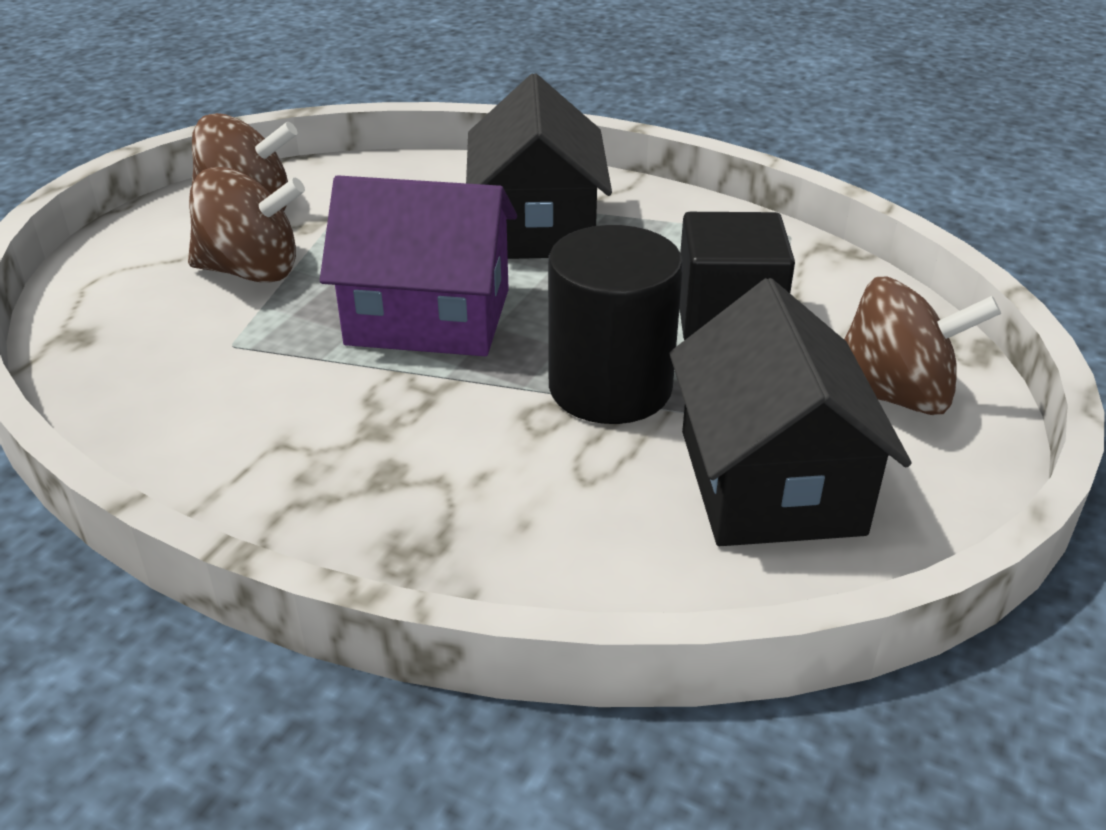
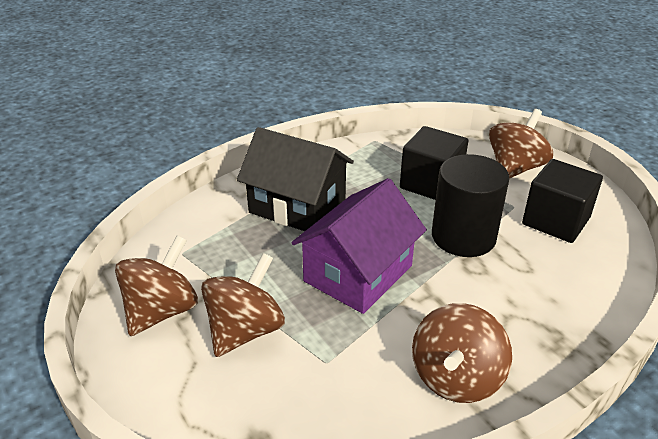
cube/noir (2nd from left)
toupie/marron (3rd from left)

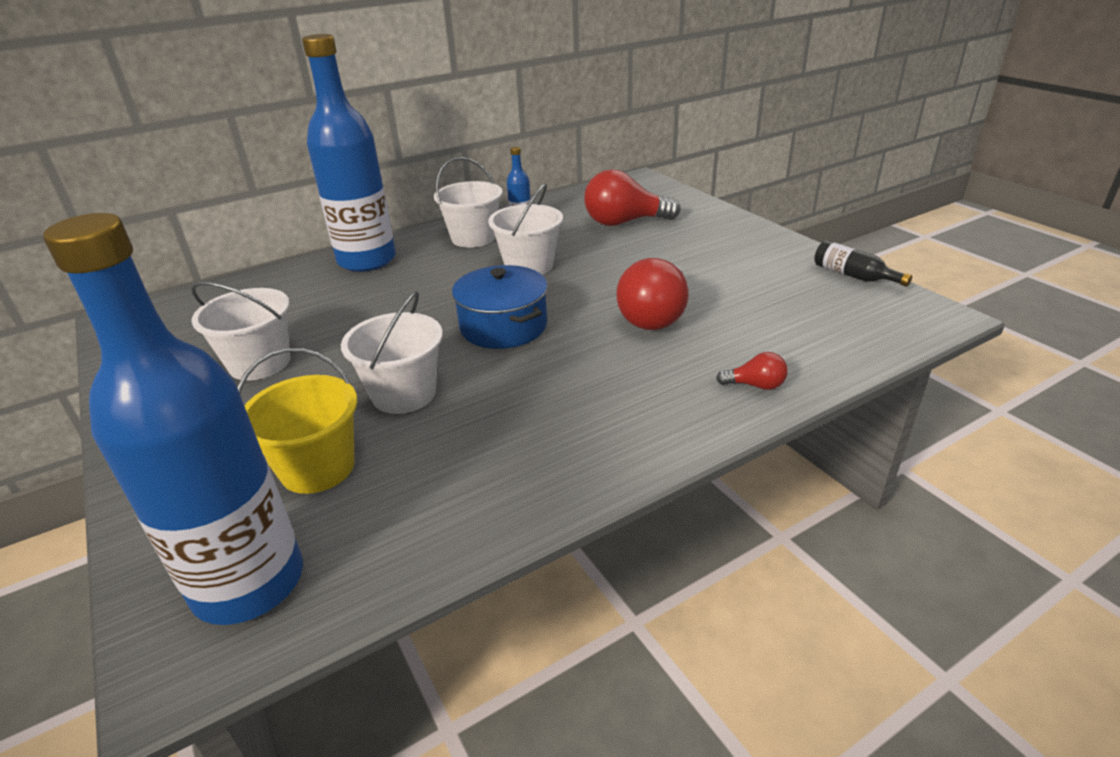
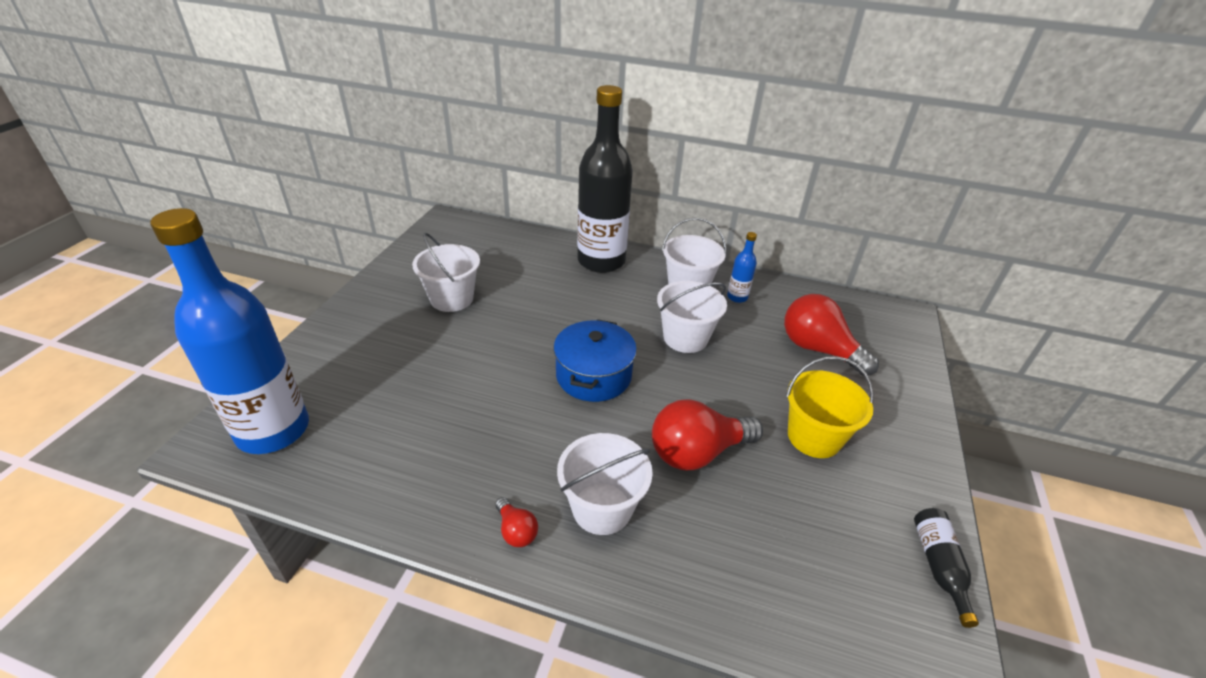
bouteille/noir (1st from left)
seau/blanc (2nd from left)
seau/jaune
ampoule/rouge (1st from left)

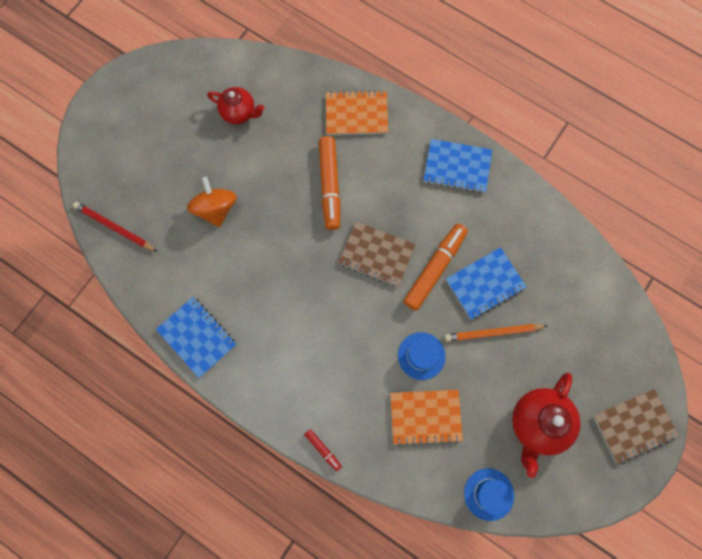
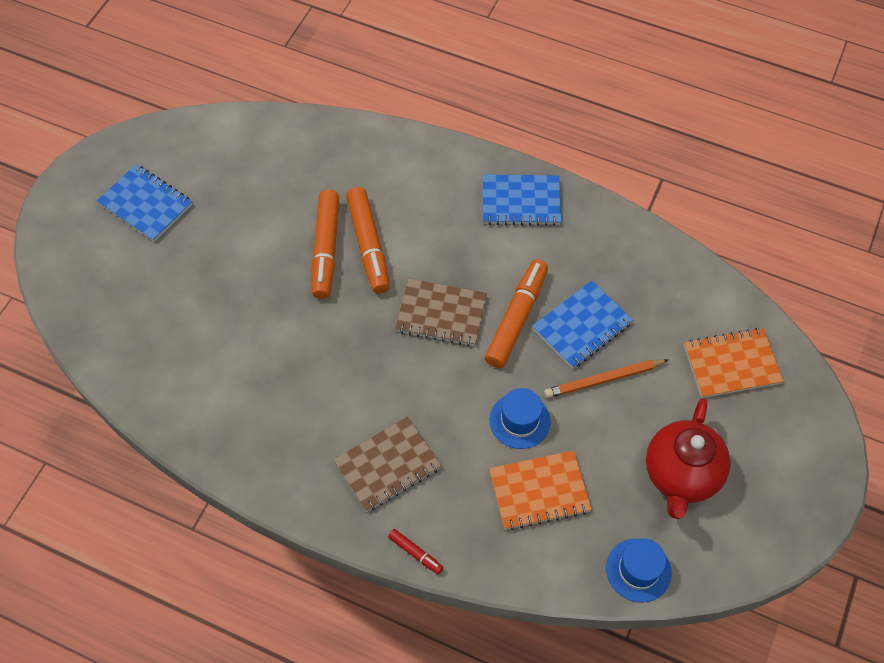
théière/rouge (1st from left in the first image)
carnet/orange (2nd from left)
toupie/orange
crayon/rouge
carnet/bleu (1st from left)
carnet/marron (1st from left)
feutre/orange (1st from left)

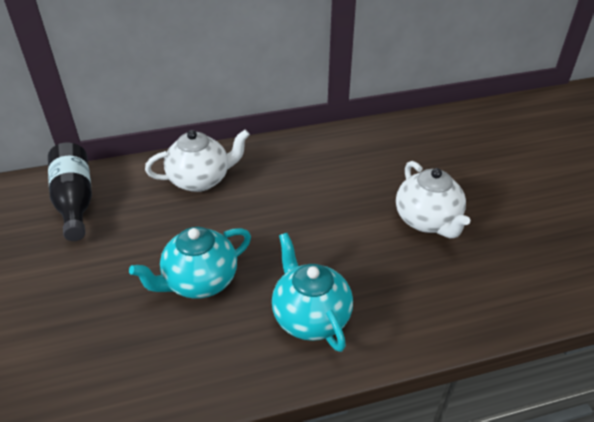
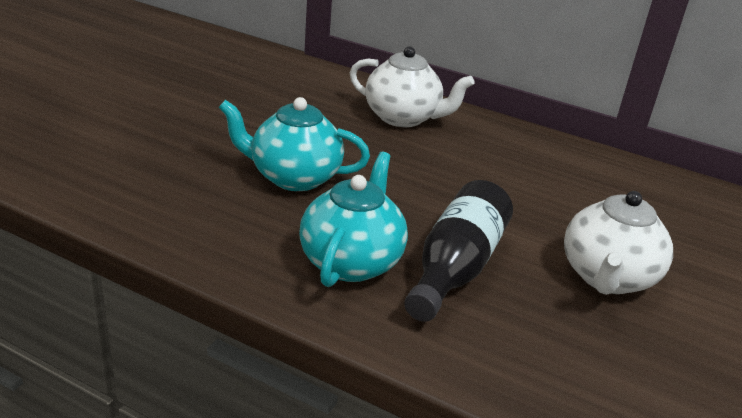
bouteille/noir

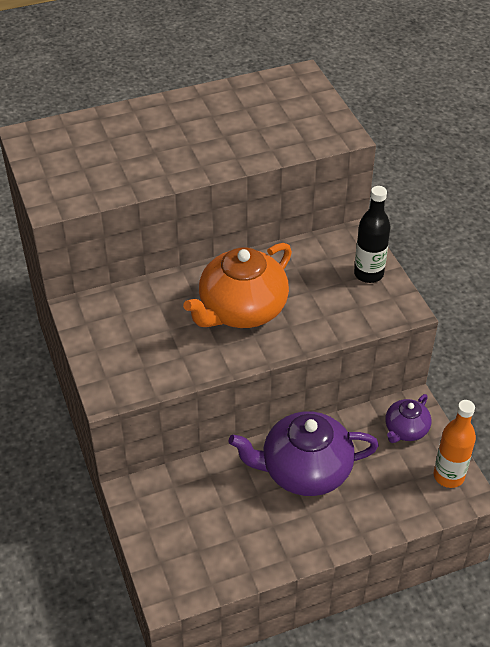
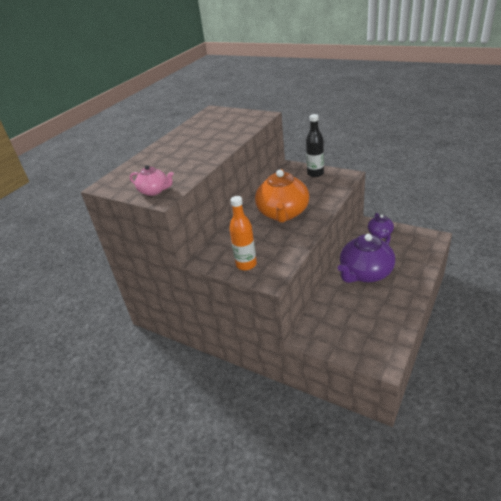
bouteille/orange
théière/rose

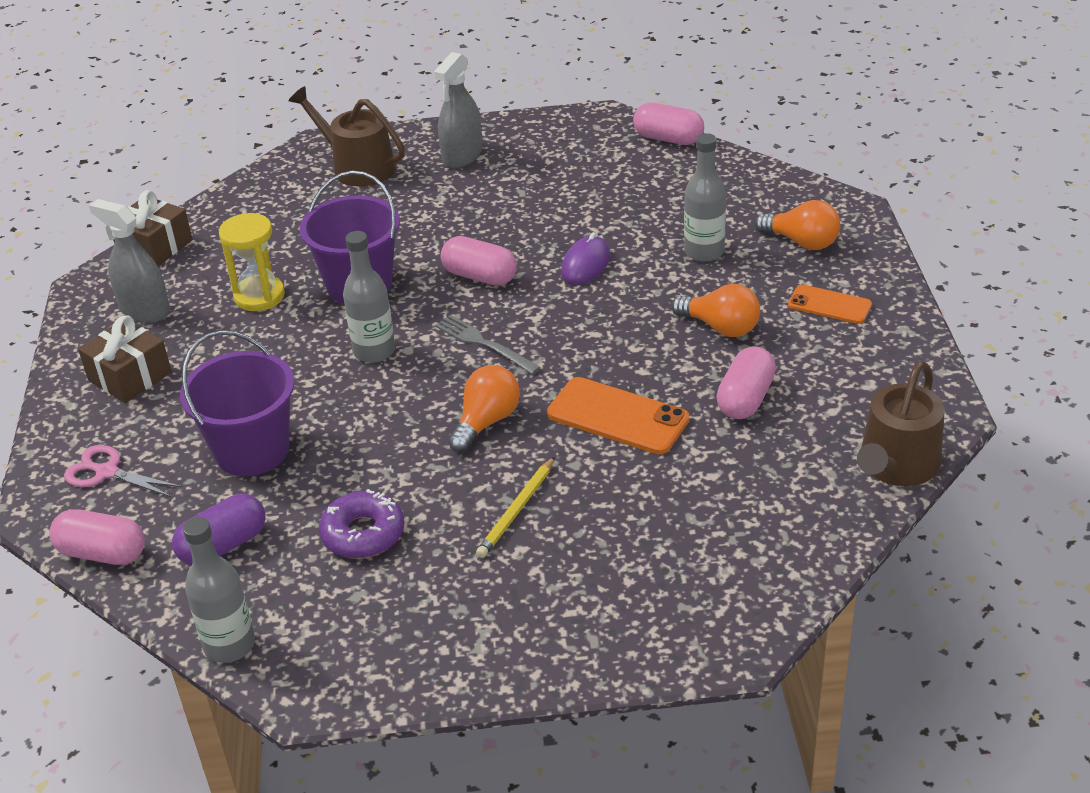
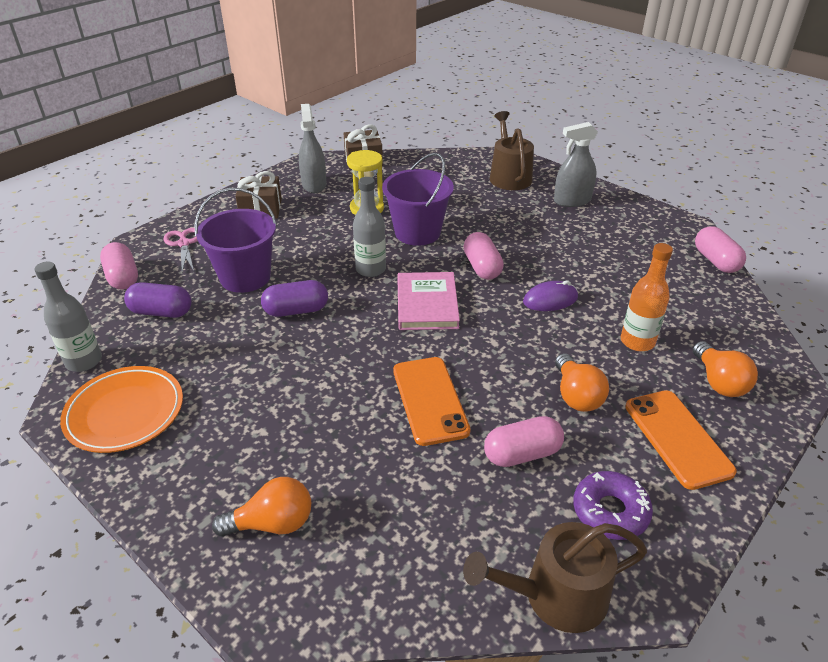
bouteille/orange
téléphone/orange (2nd from left)
livre/rose
ampoule/orange (1st from left)
crayon/jaune
beignet/violet
gélule/violet (2nd from left)
assiette/orange

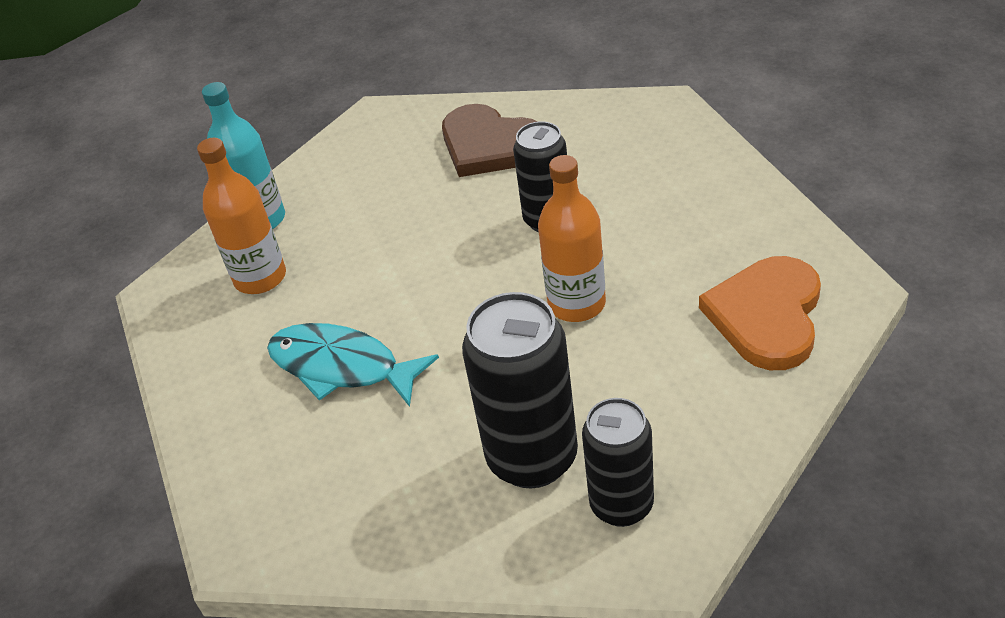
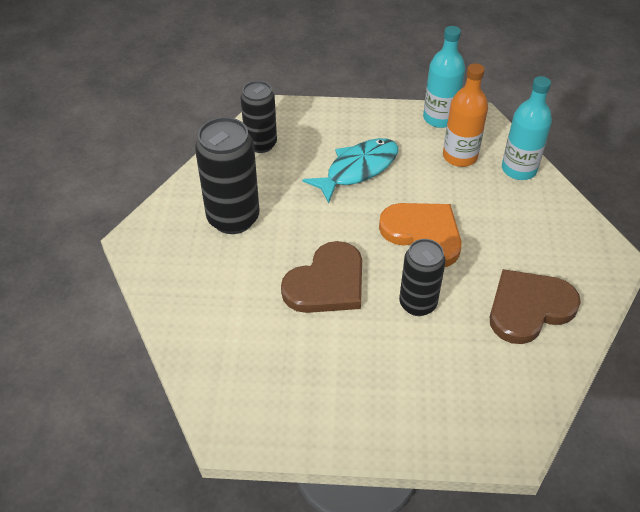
cœur/marron (1st from left)
cœur/orange
canette/noir (2nd from left)
bouteille/turquoise (1st from left)

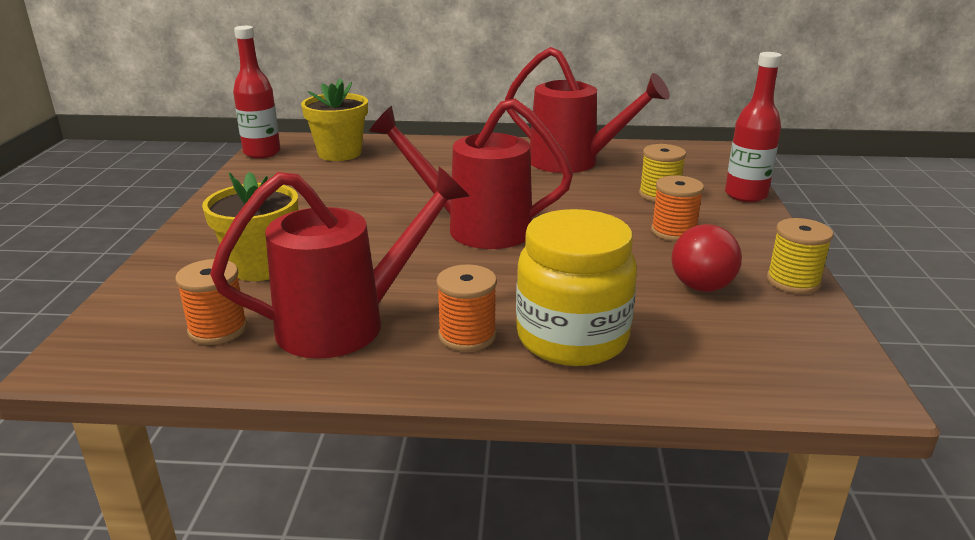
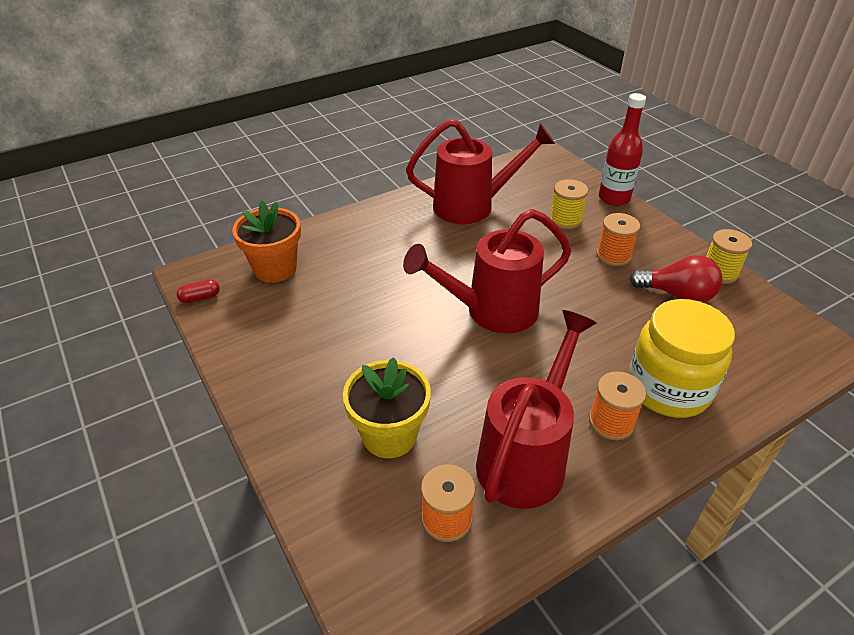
gélule/rouge
pot de fleurs/orange
ampoule/rouge

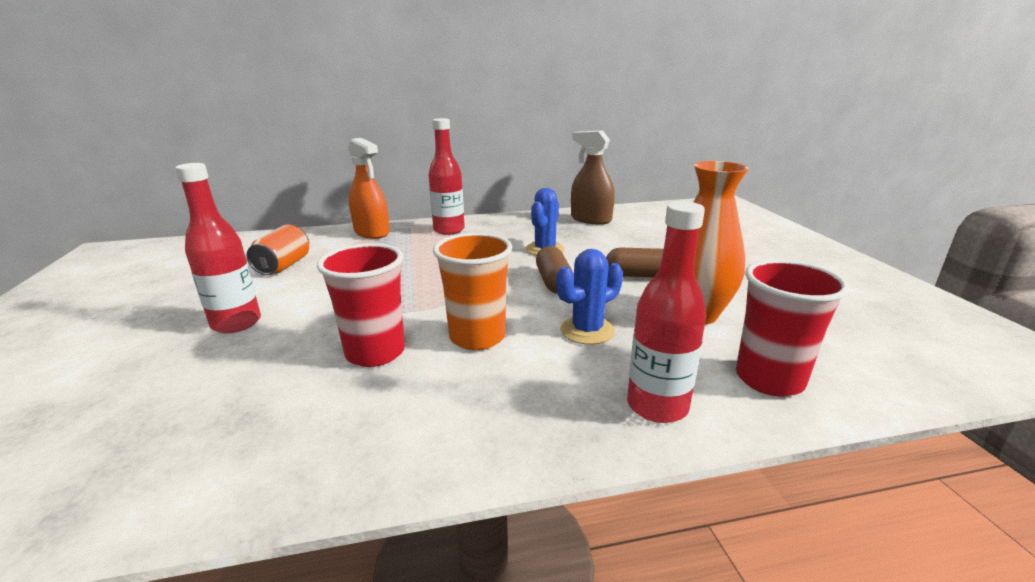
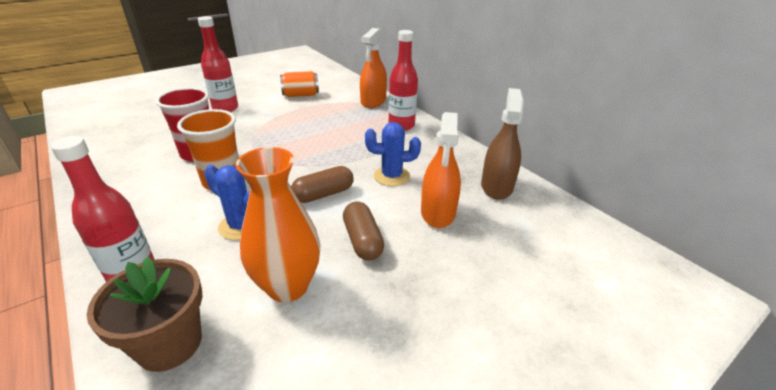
pot de fleurs/marron
vaporisateur/orange (2nd from left)

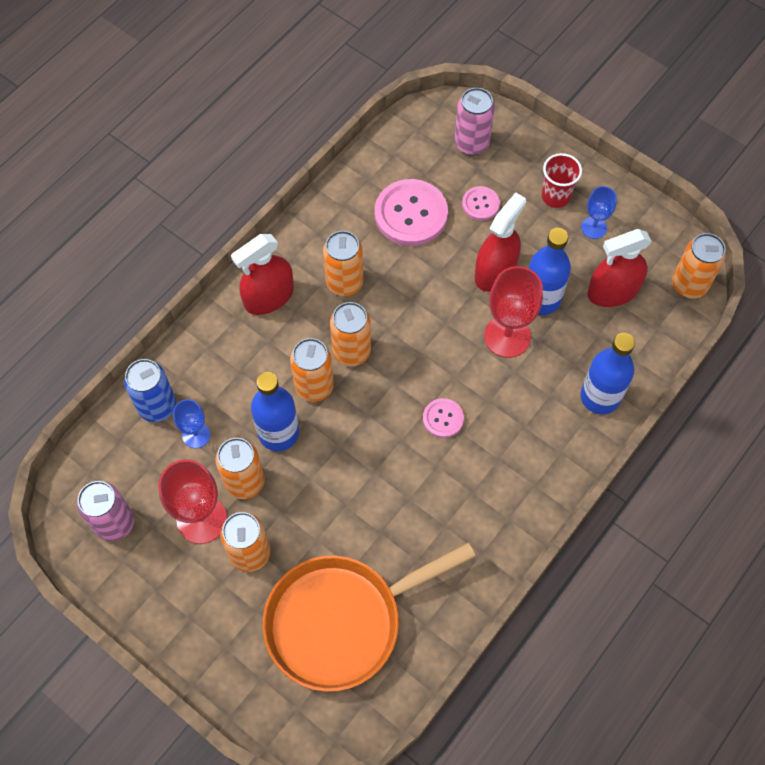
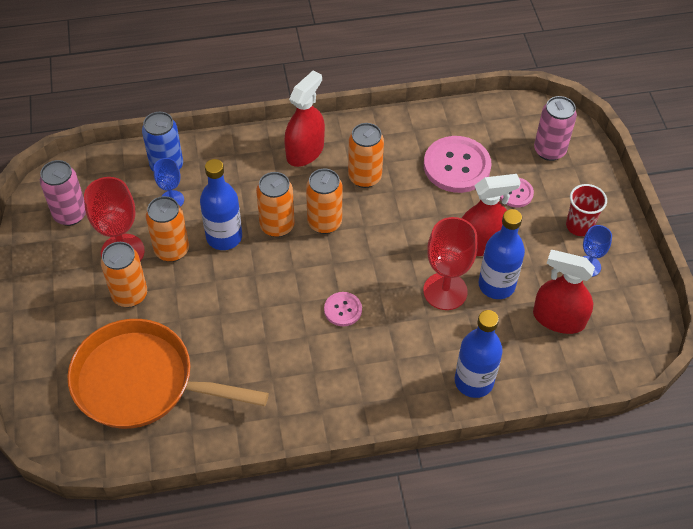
canette/orange (6th from left in the first image)
vaporisateur/rouge (1st from left)

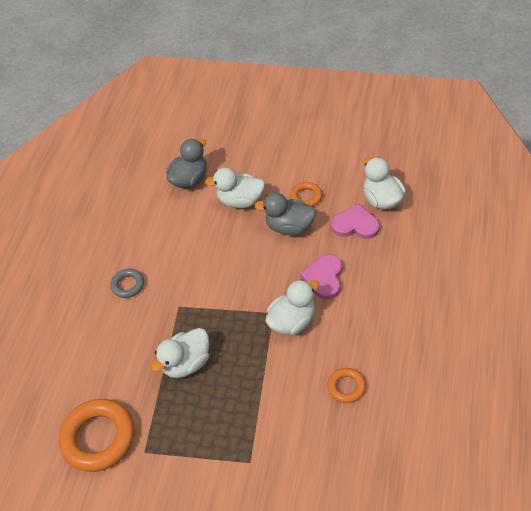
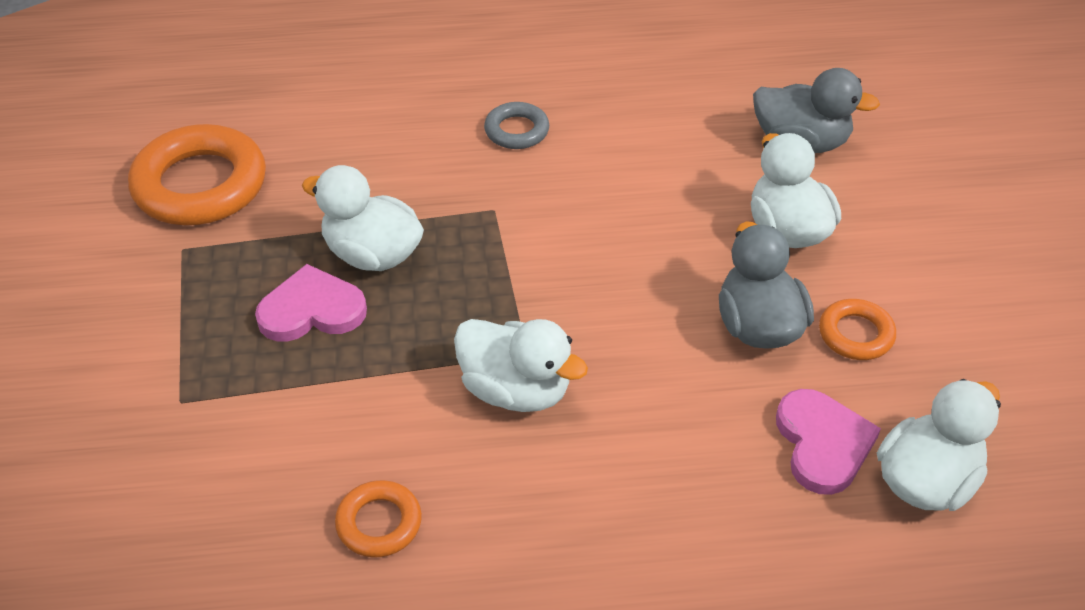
cœur/rose (1st from left)

